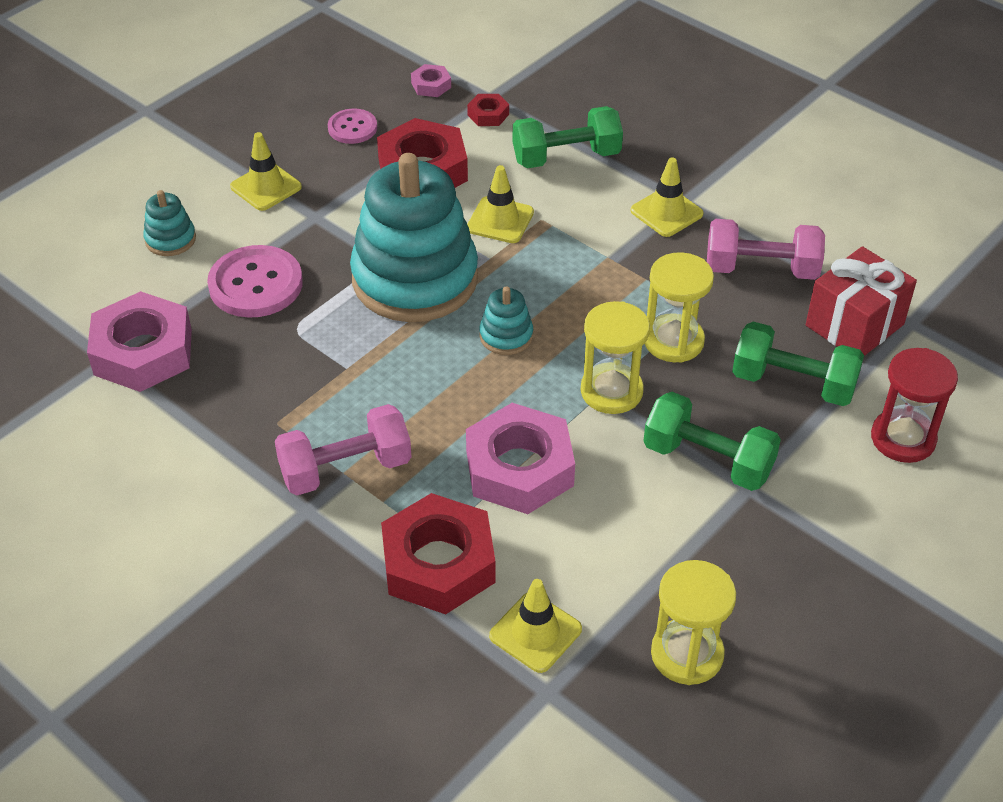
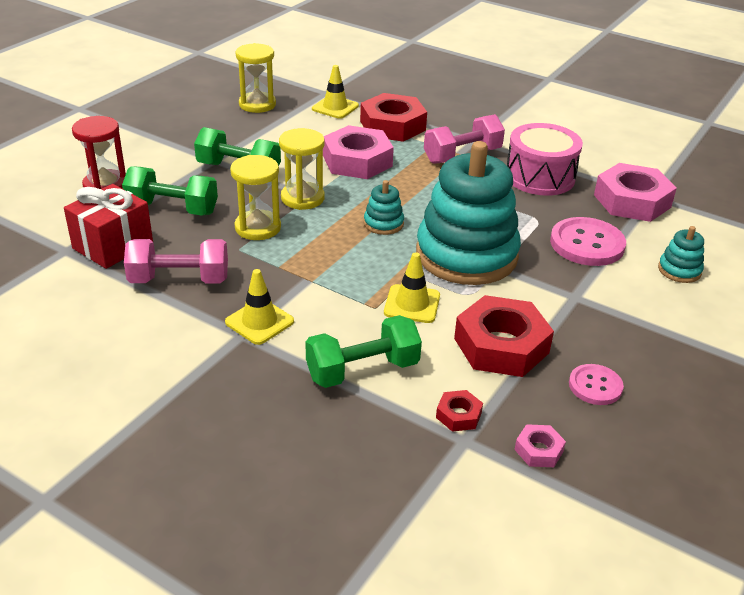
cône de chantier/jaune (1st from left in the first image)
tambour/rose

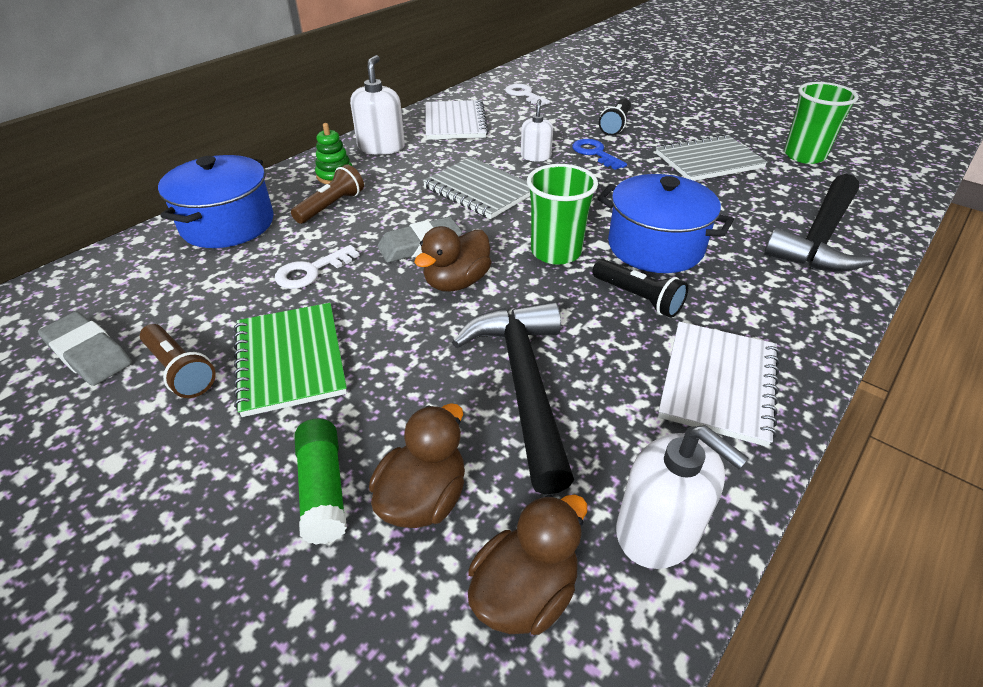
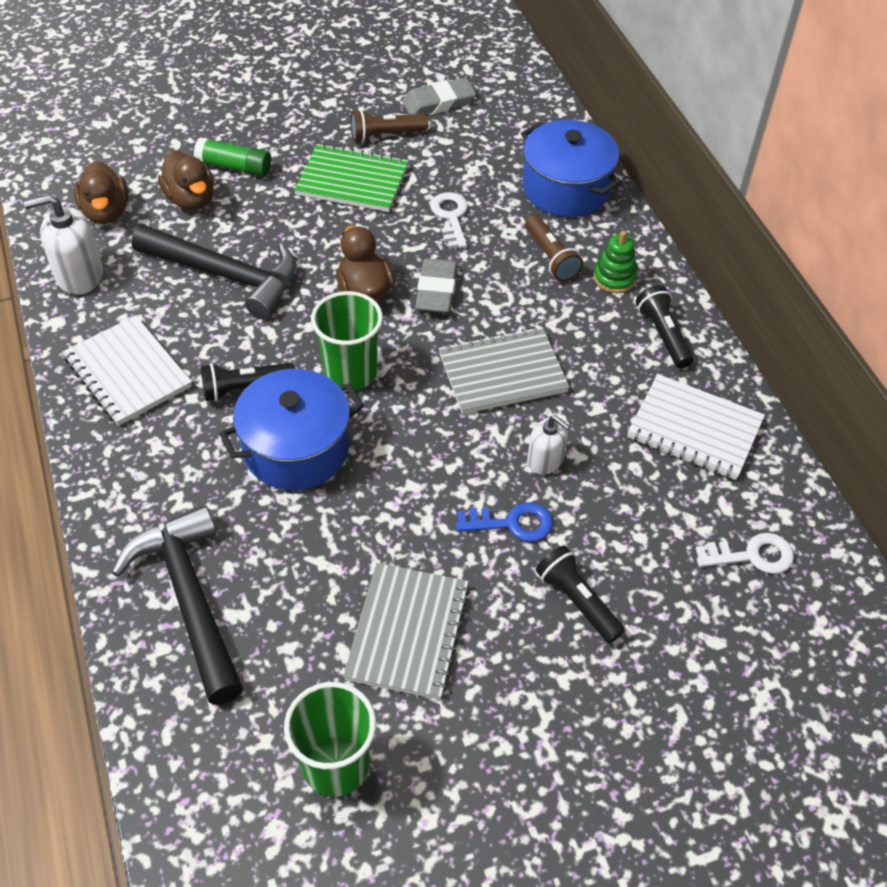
lampe de poche/noir (3rd from left)

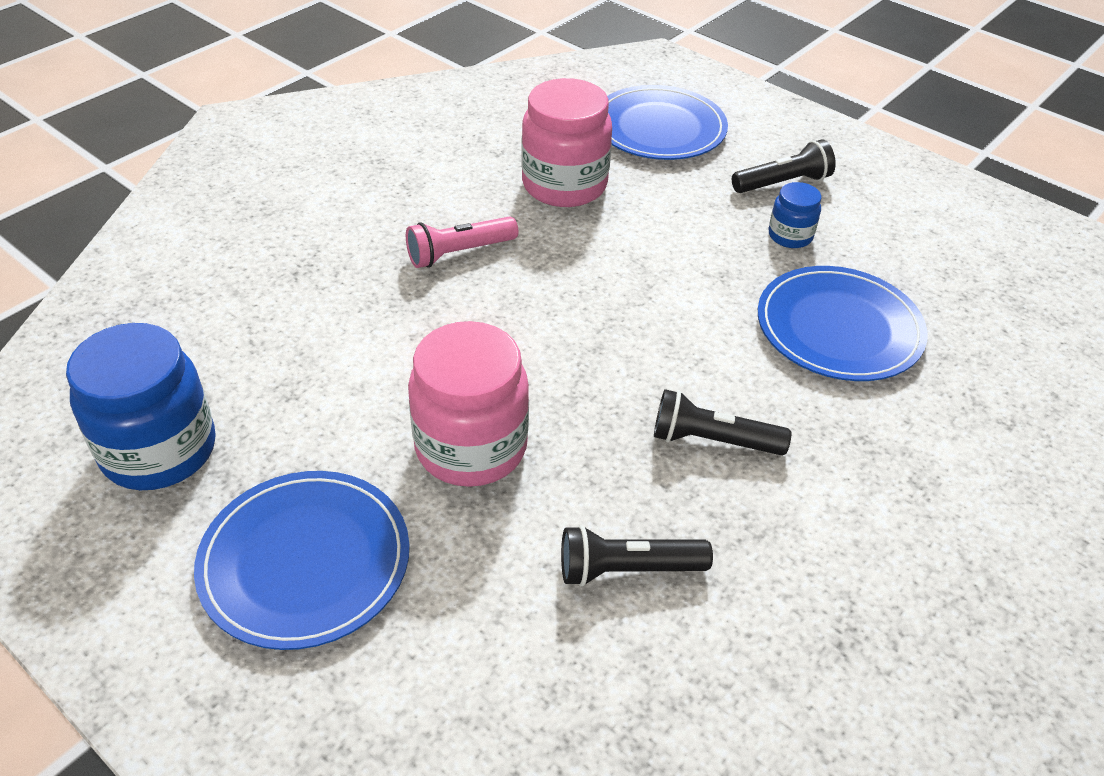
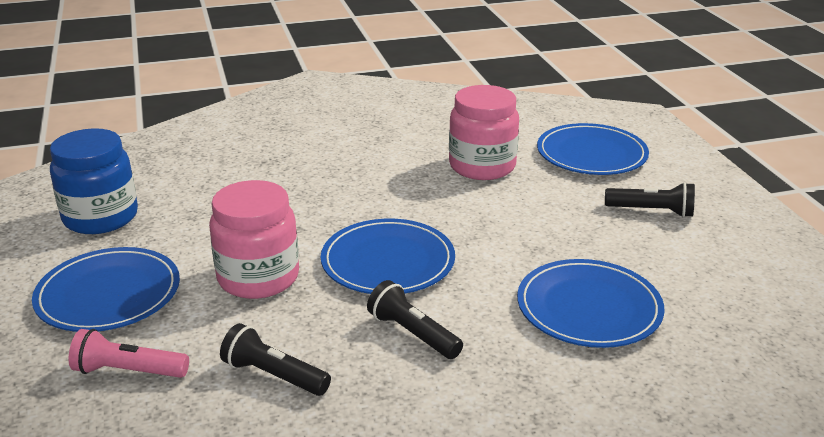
bocal/bleu (2nd from left in the first image)
lampe de poche/rose
assiette/bleu (2nd from left)

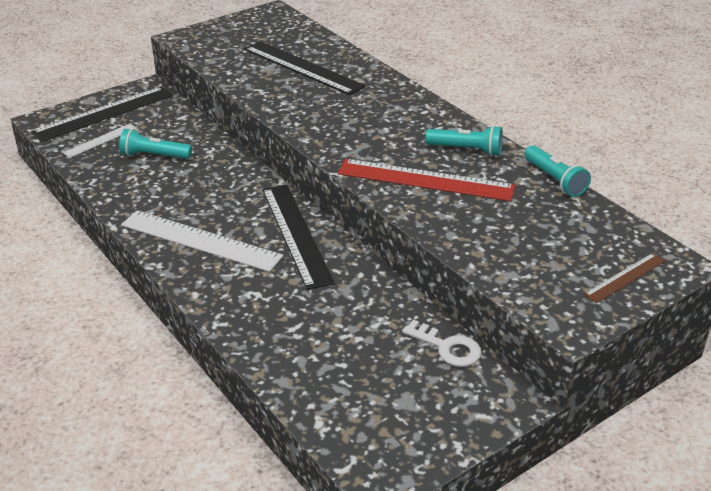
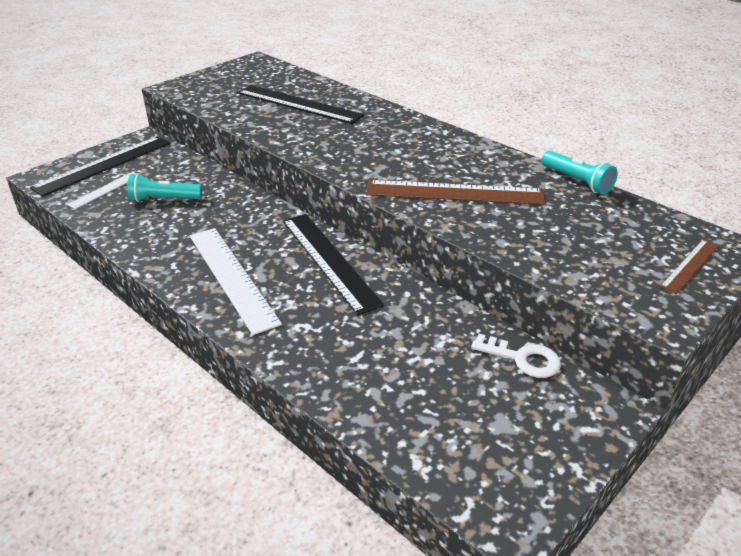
lampe de poche/turquoise (2nd from left in the first image)
règle/marron (1st from left)
règle/blanc (2nd from left)

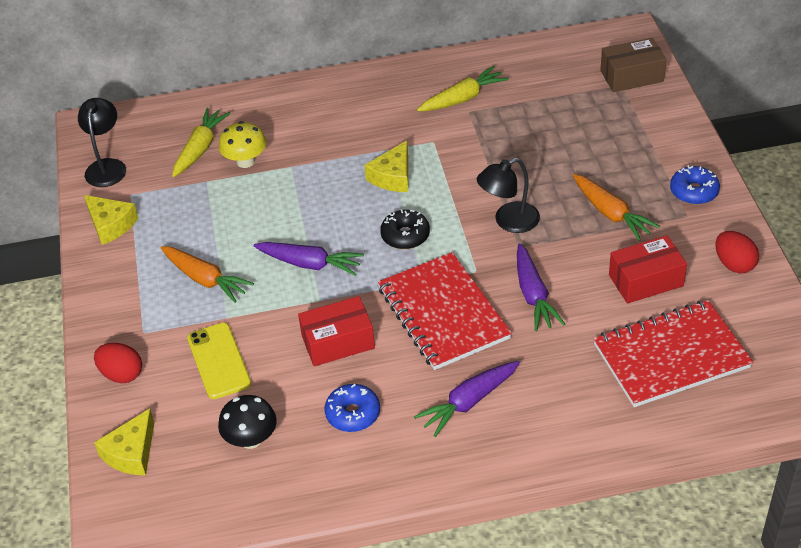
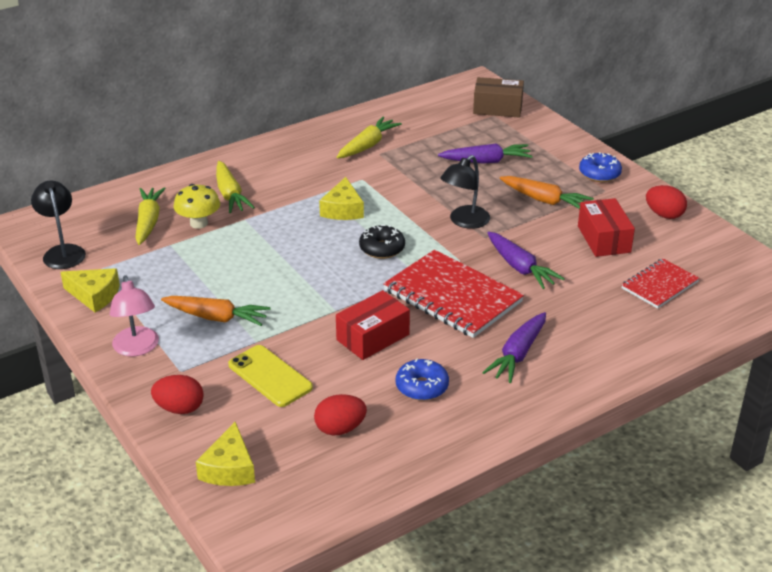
boîte/marron
boîte/rouge (2nd from left)
carotte/violet (1st from left)
carnet/rouge (2nd from left)
œuf/rouge (2nd from left)
carotte/jaune (2nd from left)
lampe/rose

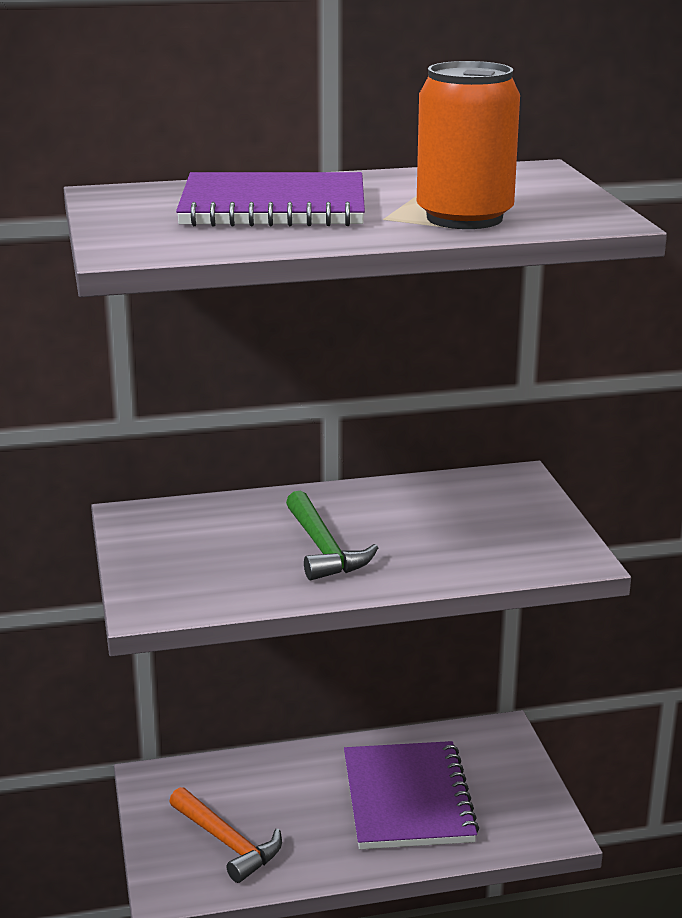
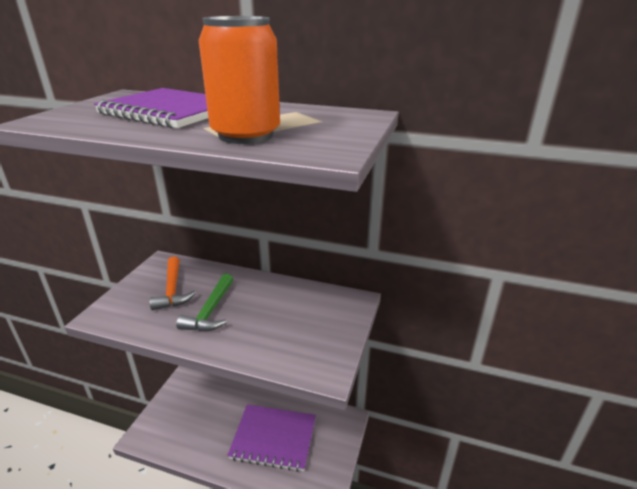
carnet/violet (2nd from left)
marteau/orange

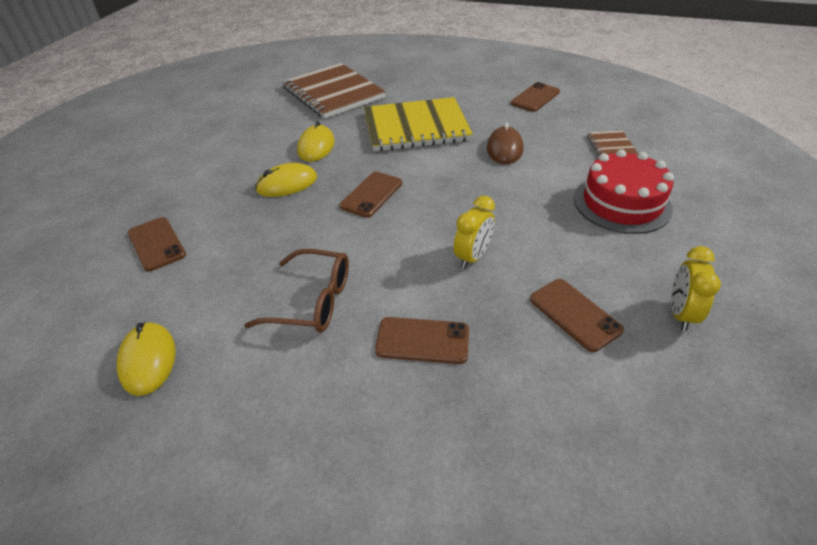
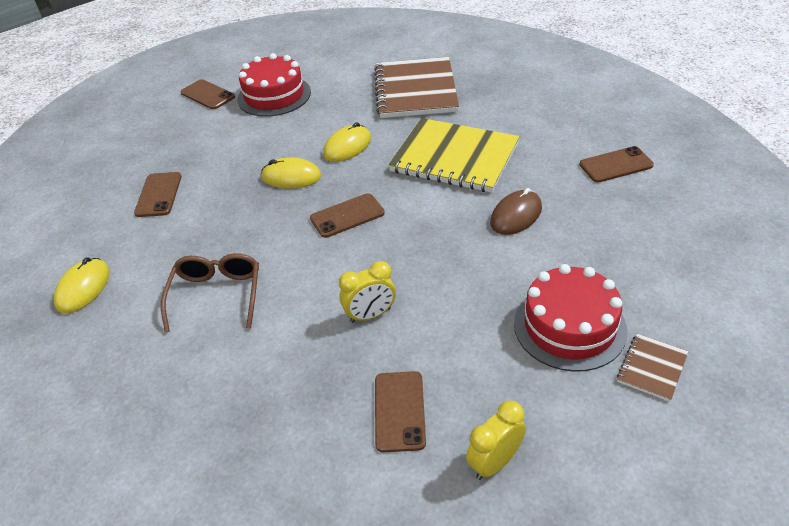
carnet/marron (2nd from left)
lunettes/marron
téléphone/marron (2nd from left)
gâteau/rouge (1st from left)

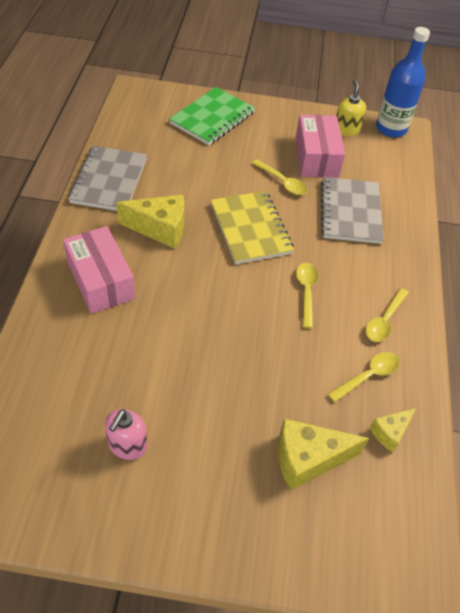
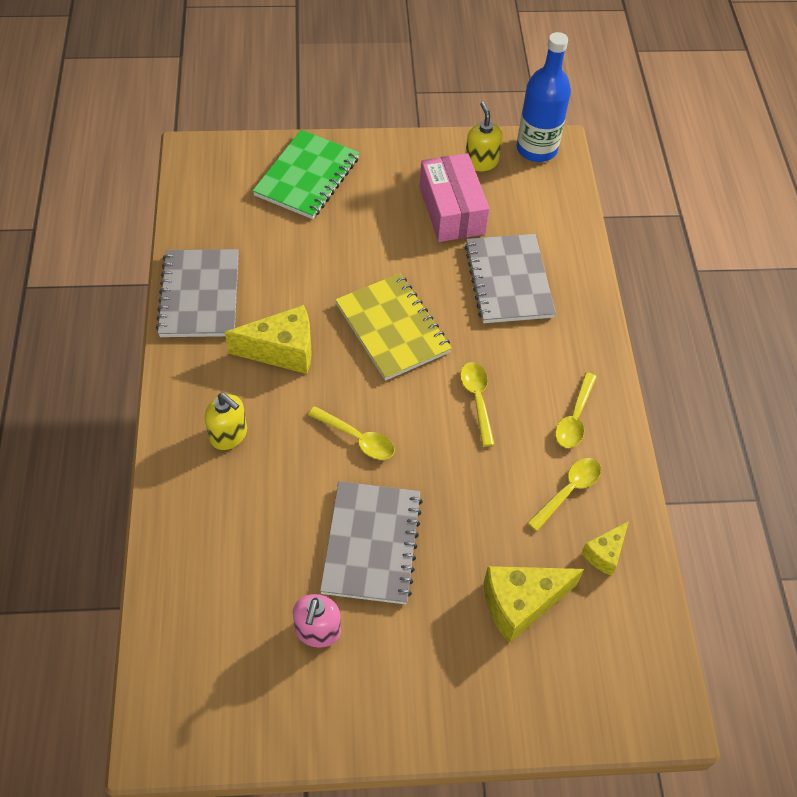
cuillère/jaune (1st from left)
distributeur de savon/jaune (1st from left)
carnet/gris (2nd from left)

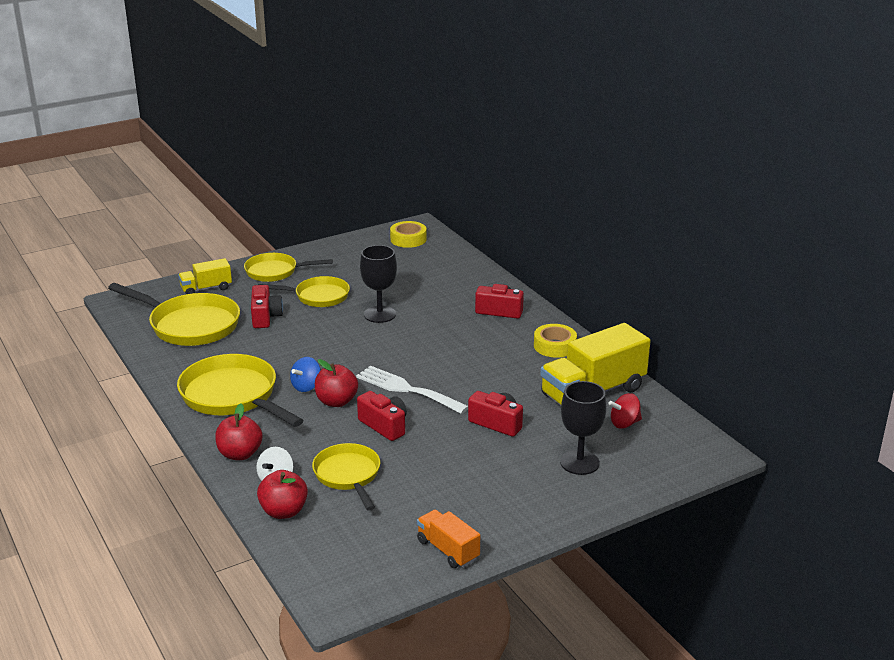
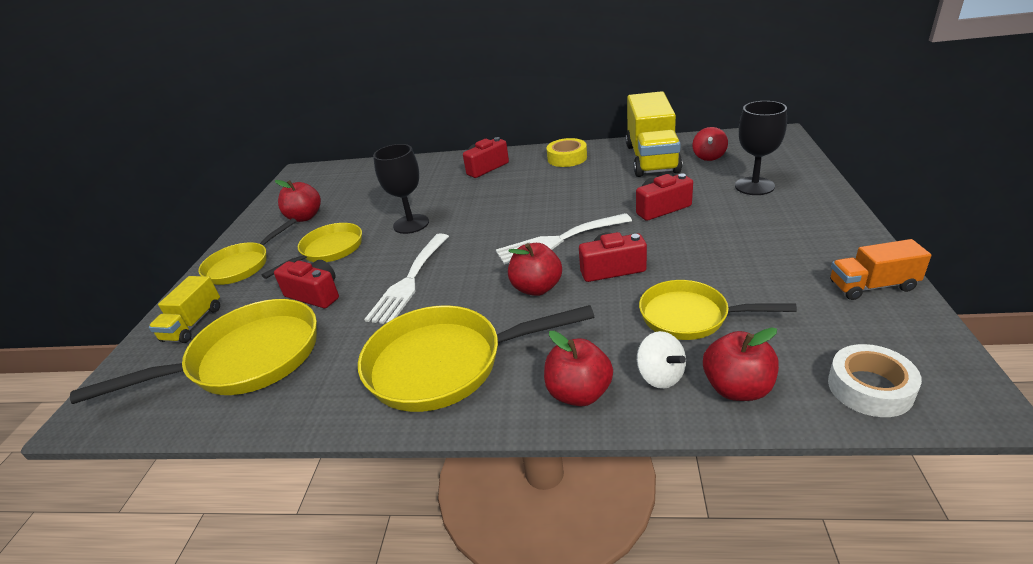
ruban adhésif/jaune (1st from left in the first image)
toupie/bleu
pomme/rouge (1st from left)
fourchette/blanc (1st from left)
ruban adhésif/blanc

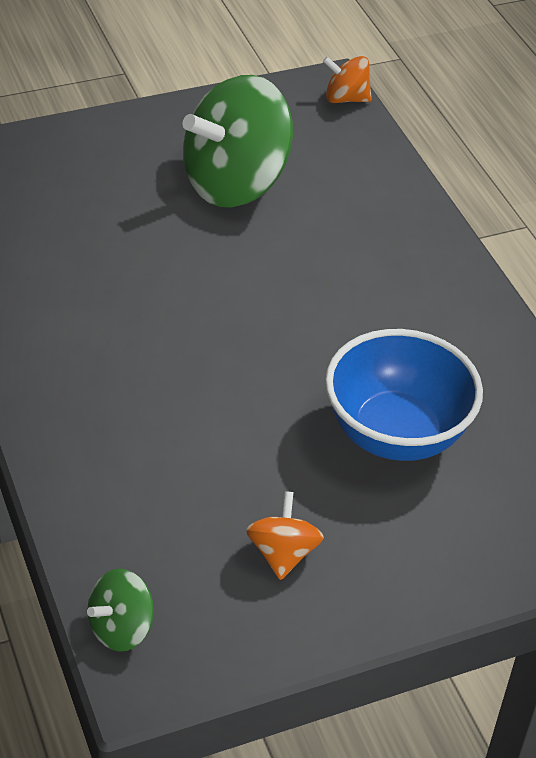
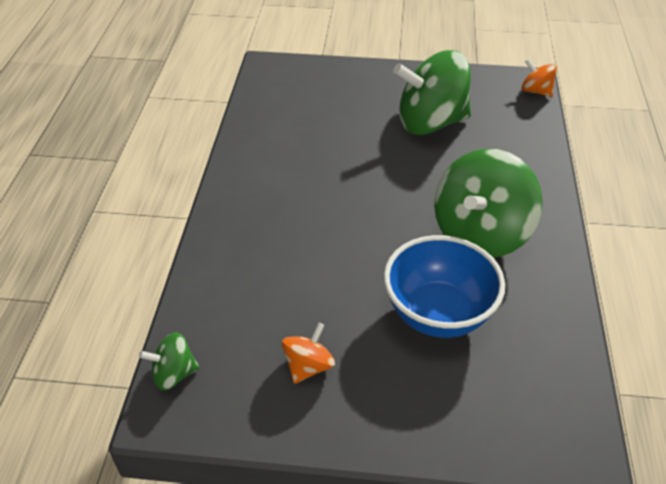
toupie/vert (3rd from left)

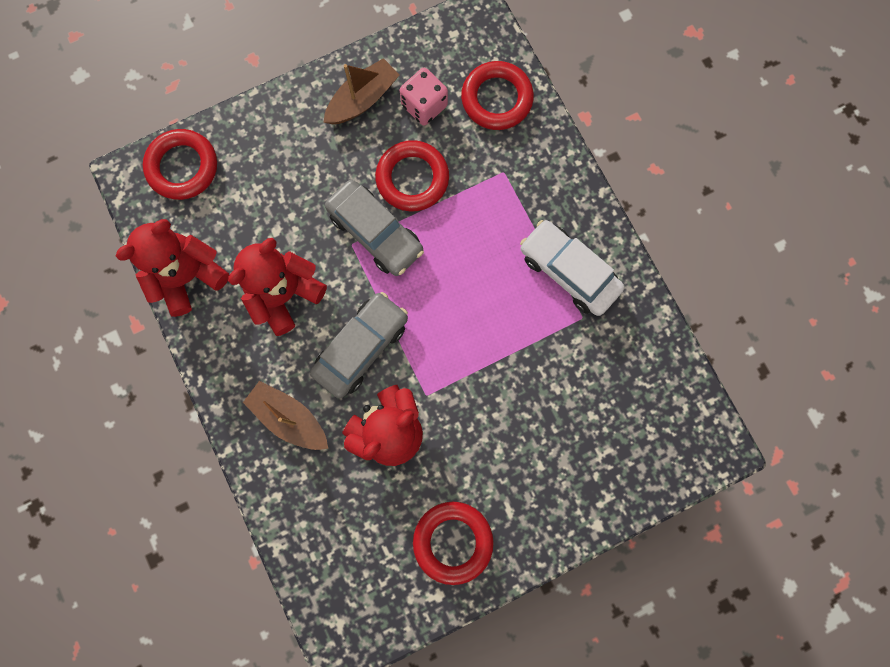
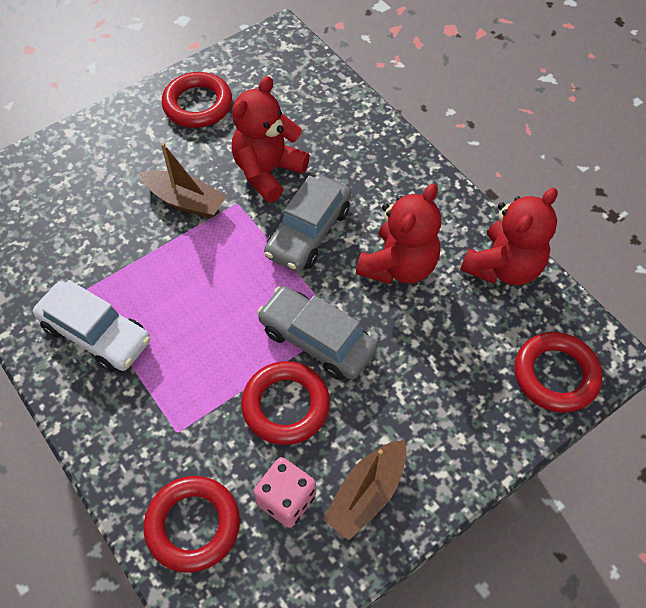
bateau/marron (1st from left)

